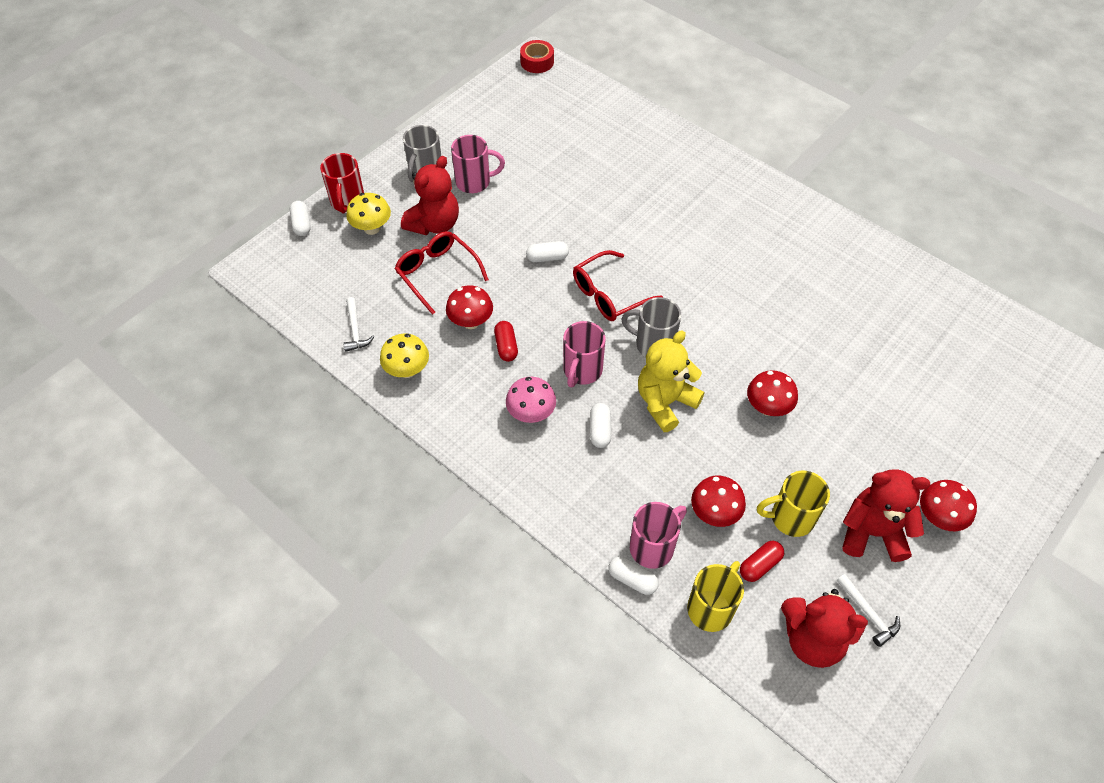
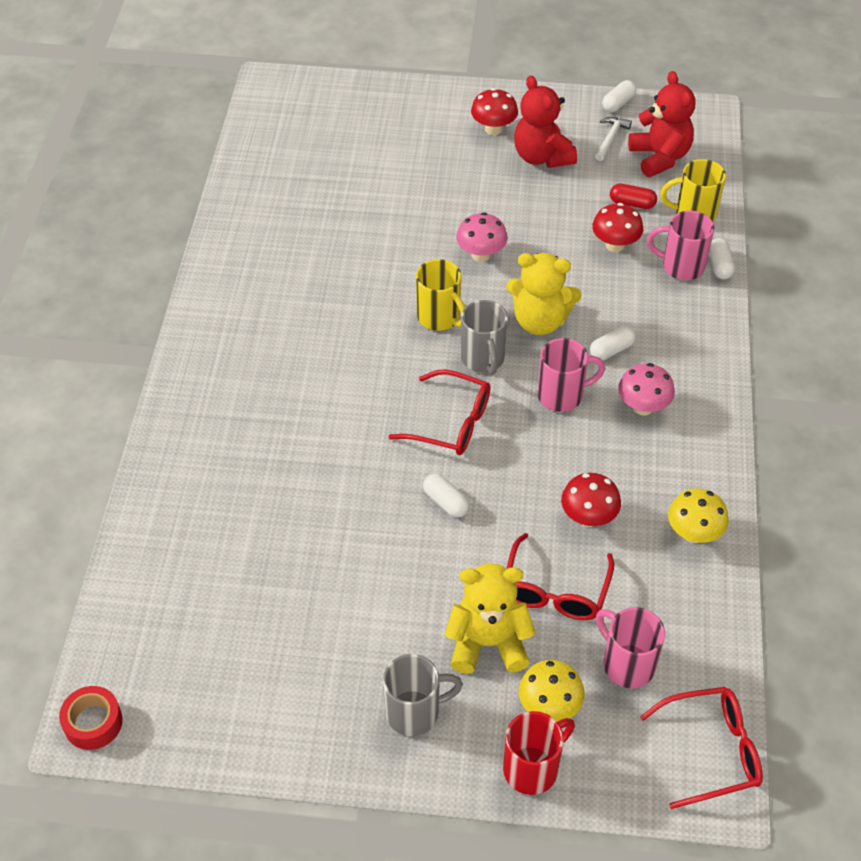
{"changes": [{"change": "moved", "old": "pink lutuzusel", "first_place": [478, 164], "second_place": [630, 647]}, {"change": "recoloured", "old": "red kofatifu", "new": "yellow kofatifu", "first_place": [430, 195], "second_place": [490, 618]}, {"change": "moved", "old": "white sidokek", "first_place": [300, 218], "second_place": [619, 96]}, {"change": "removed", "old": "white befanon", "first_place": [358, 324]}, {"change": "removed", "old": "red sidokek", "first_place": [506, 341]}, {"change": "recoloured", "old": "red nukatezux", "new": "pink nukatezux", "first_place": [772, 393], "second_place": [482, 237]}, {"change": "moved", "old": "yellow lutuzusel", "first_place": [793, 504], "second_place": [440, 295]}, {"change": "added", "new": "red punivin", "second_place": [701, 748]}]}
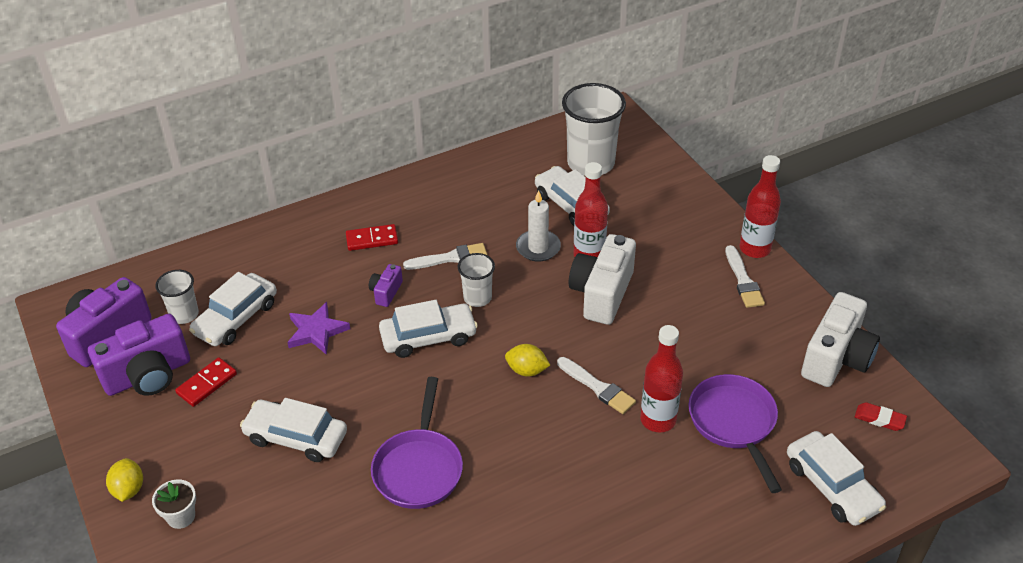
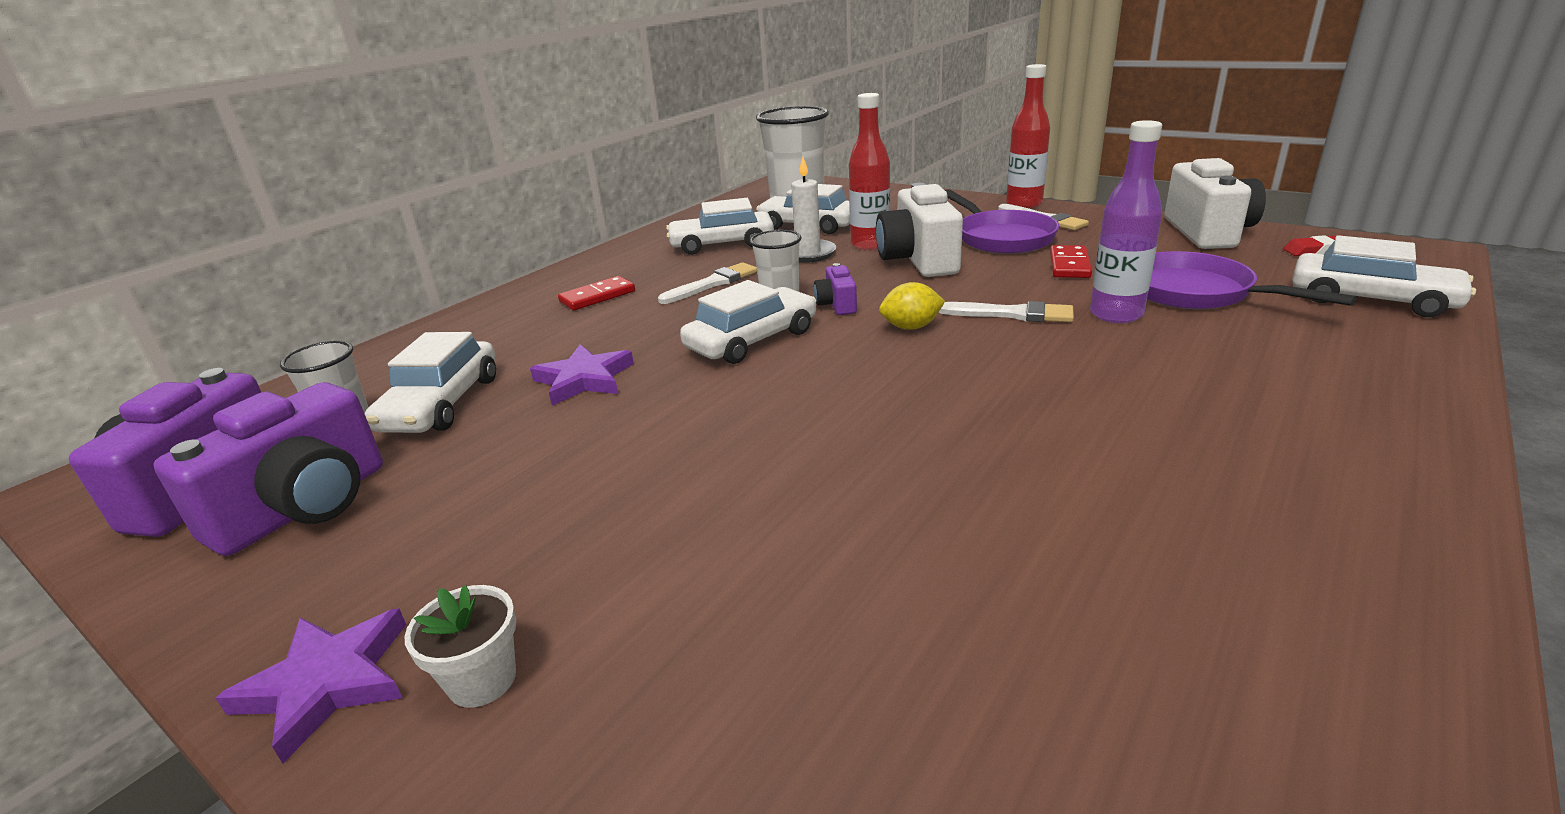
{"changes": [{"change": "moved", "old": "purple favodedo", "first_place": [386, 285], "second_place": [835, 289]}, {"change": "recoloured", "old": "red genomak", "new": "purple genomak", "first_place": [661, 379], "second_place": [1126, 221]}, {"change": "moved", "old": "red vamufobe", "first_place": [206, 382], "second_place": [1071, 261]}, {"change": "moved", "old": "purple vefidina", "first_place": [417, 443], "second_place": [1002, 221]}, {"change": "moved", "old": "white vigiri", "first_place": [293, 430], "second_place": [720, 226]}, {"change": "replaced", "old": "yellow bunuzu", "new": "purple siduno", "first_place": [124, 480], "second_place": [311, 685]}]}
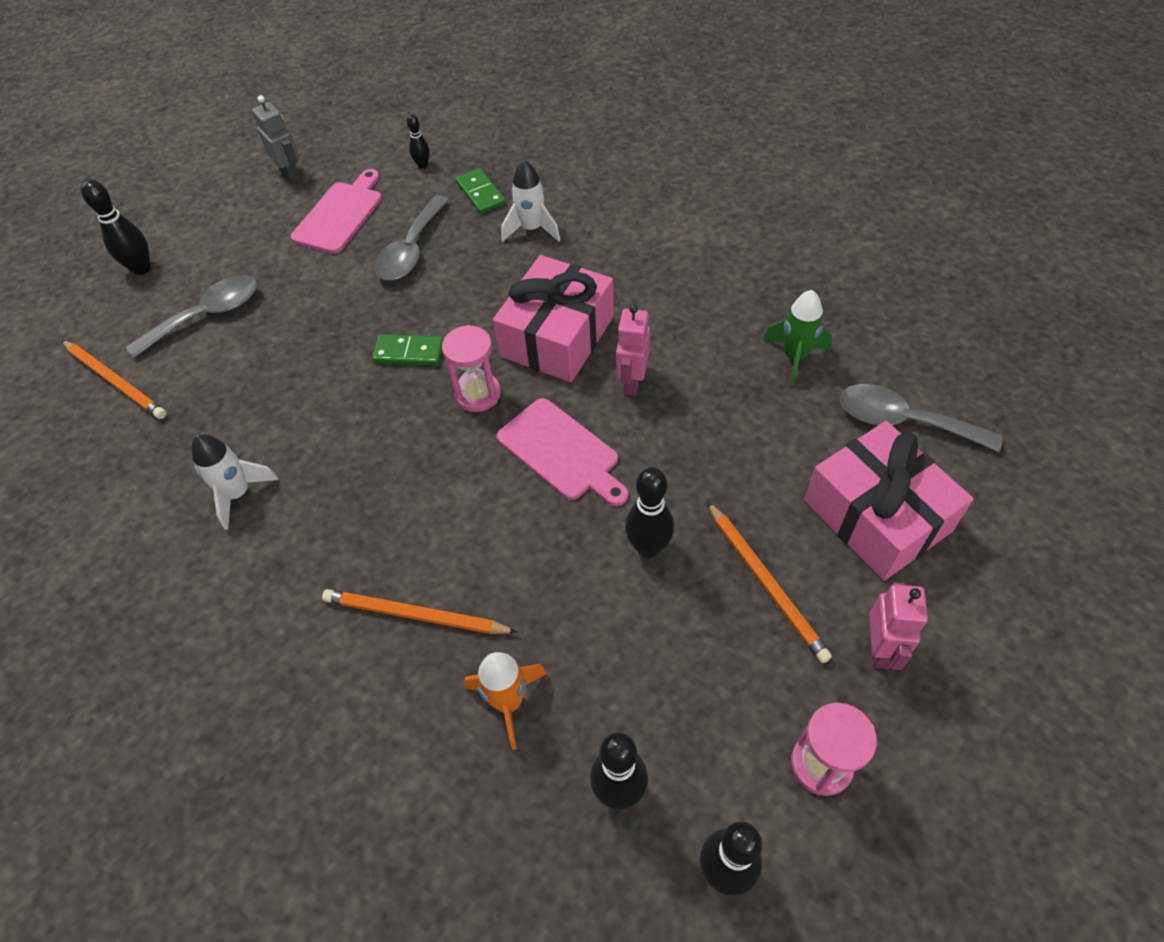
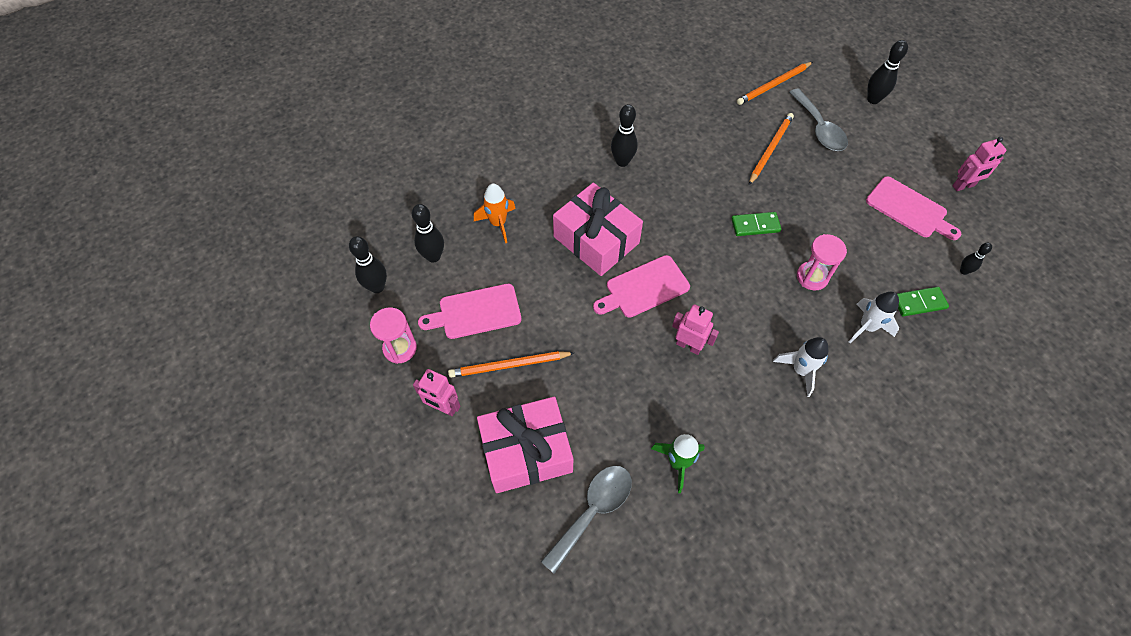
{"changes": [{"change": "recoloured", "old": "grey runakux", "new": "pink runakux", "first_place": [276, 139], "second_place": [979, 164]}, {"change": "removed", "old": "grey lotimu", "first_place": [411, 237]}, {"change": "moved", "old": "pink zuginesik", "first_place": [553, 318], "second_place": [598, 229]}, {"change": "moved", "old": "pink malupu", "first_place": [471, 368], "second_place": [822, 262]}, {"change": "turned", "old": "green vamufobe", "first_place": [407, 350], "second_place": [756, 224], "degrees": 60}, {"change": "moved", "old": "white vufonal", "first_place": [235, 482], "second_place": [800, 367]}, {"change": "moved", "old": "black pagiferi", "first_place": [649, 512], "second_place": [624, 135]}, {"change": "moved", "old": "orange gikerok", "first_place": [419, 611], "second_place": [771, 149]}, {"change": "added", "new": "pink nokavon", "second_place": [469, 311]}]}
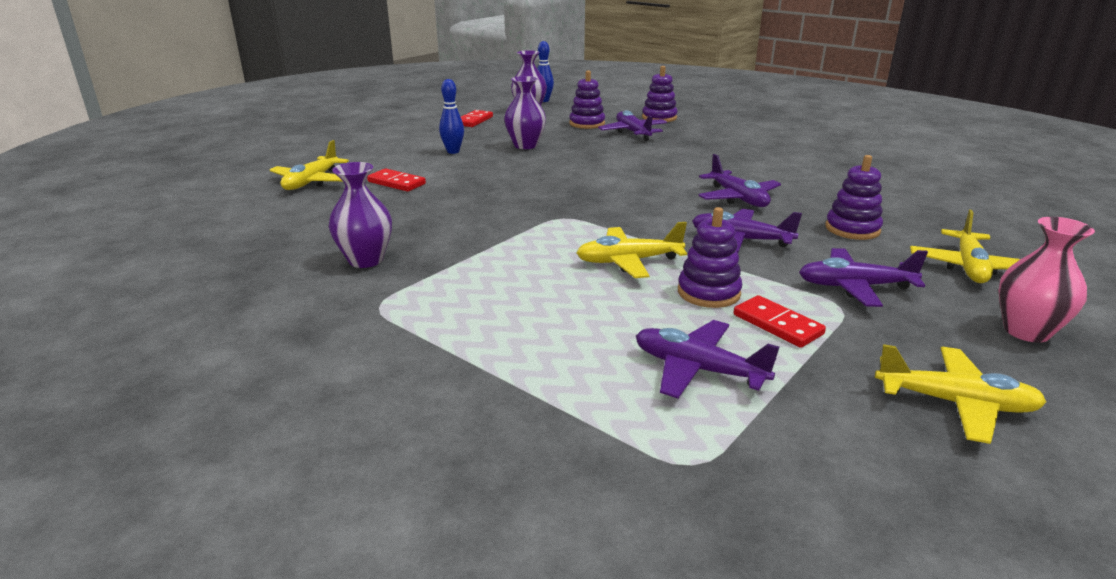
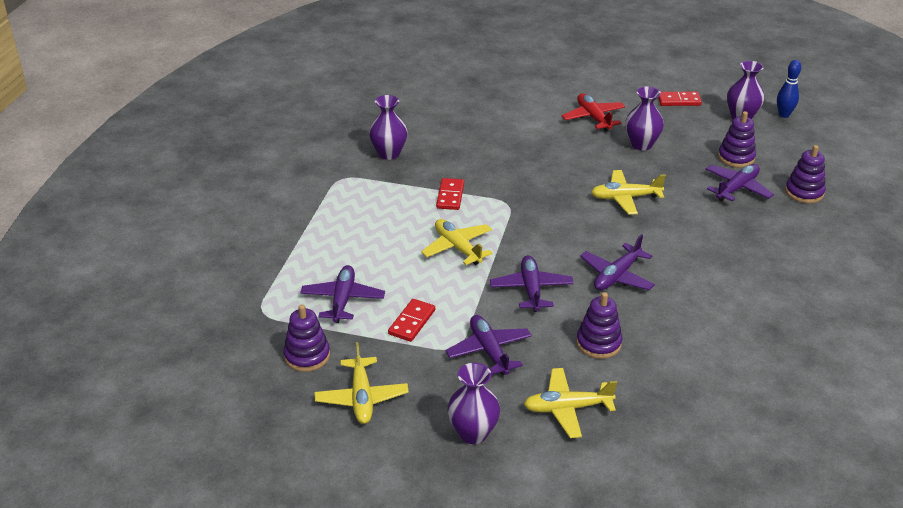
{"changes": [{"change": "replaced", "old": "blue pagiferi", "new": "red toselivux", "first_place": [451, 116], "second_place": [593, 113]}, {"change": "moved", "old": "yellow toselivux", "first_place": [309, 165], "second_place": [628, 192]}, {"change": "moved", "old": "red vamufobe", "first_place": [396, 180], "second_place": [450, 194]}, {"change": "moved", "old": "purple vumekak", "first_place": [710, 257], "second_place": [306, 338]}, {"change": "recoloured", "old": "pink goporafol", "new": "purple goporafol", "first_place": [1046, 280], "second_place": [473, 403]}]}
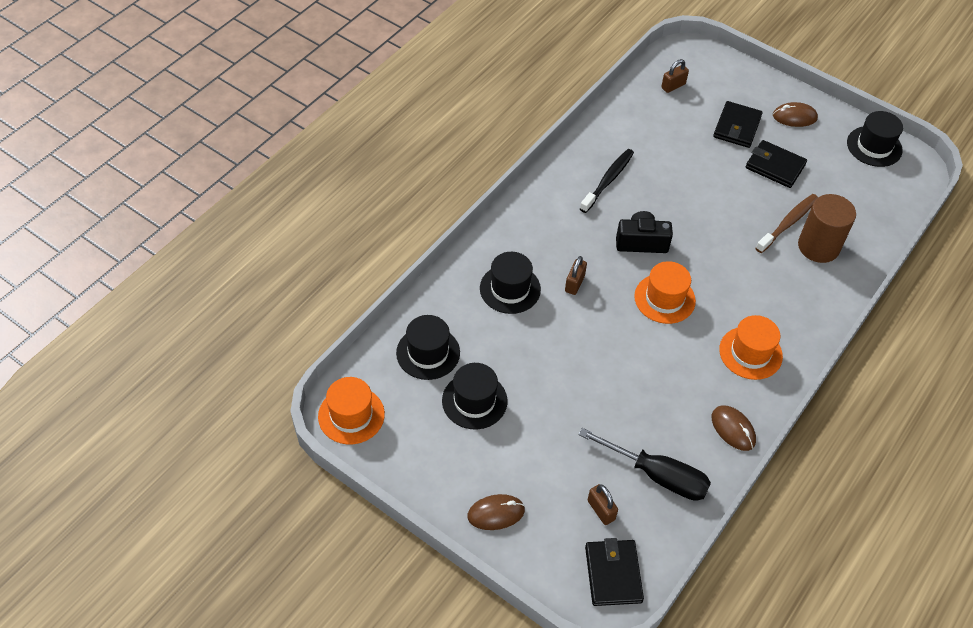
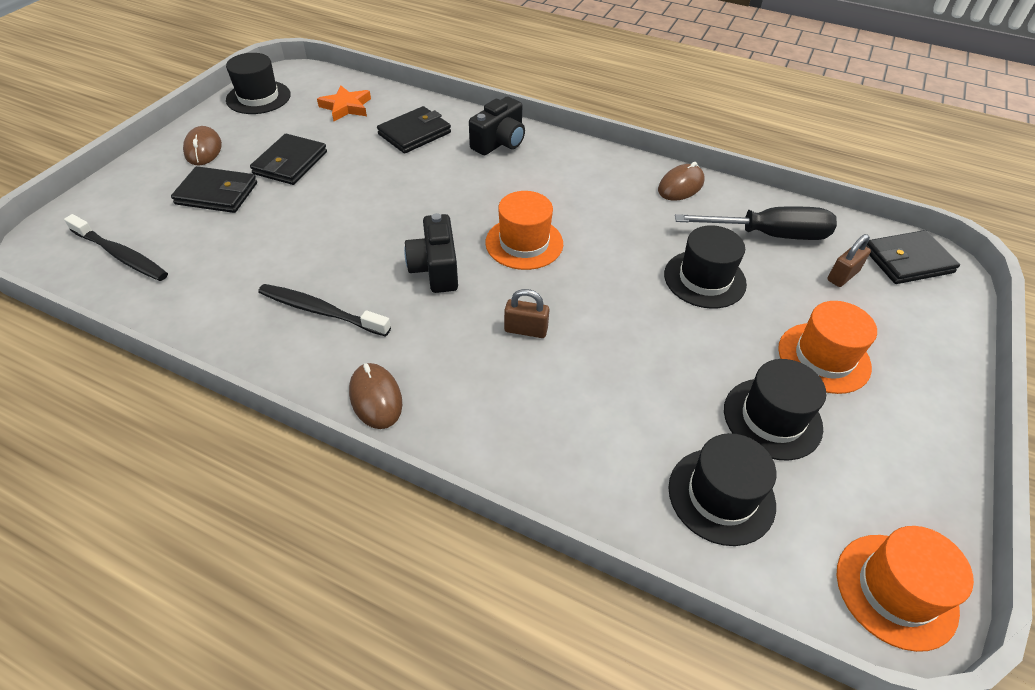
{"changes": [{"change": "replaced", "old": "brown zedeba", "new": "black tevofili", "first_place": [675, 76], "second_place": [116, 247]}, {"change": "removed", "old": "brown tevofili", "first_place": [786, 223]}, {"change": "replaced", "old": "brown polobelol", "new": "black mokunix", "first_place": [827, 228], "second_place": [414, 130]}, {"change": "moved", "old": "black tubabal", "first_place": [510, 283], "second_place": [705, 267]}, {"change": "moved", "old": "orange tubabal", "first_place": [751, 347], "second_place": [827, 347]}, {"change": "turned", "old": "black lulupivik", "first_place": [645, 464], "second_place": [756, 223], "degrees": 75}, {"change": "moved", "old": "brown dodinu", "first_place": [496, 512], "second_place": [375, 396]}, {"change": "added", "new": "orange siduno", "second_place": [344, 103]}, {"change": "added", "new": "black favodedo", "second_place": [497, 125]}]}
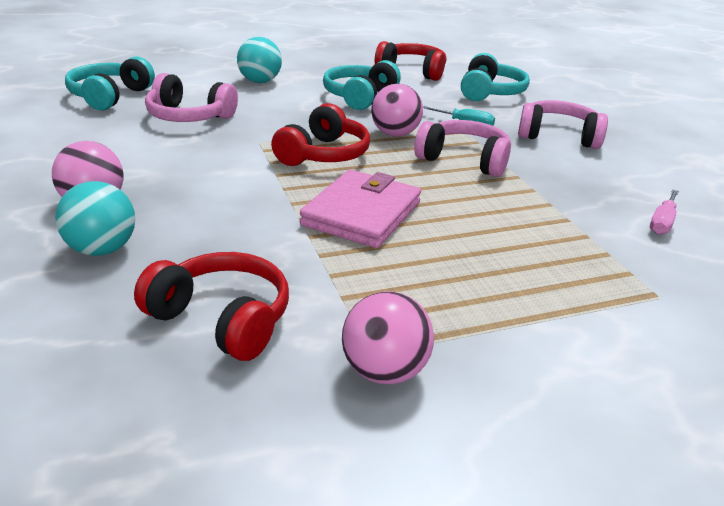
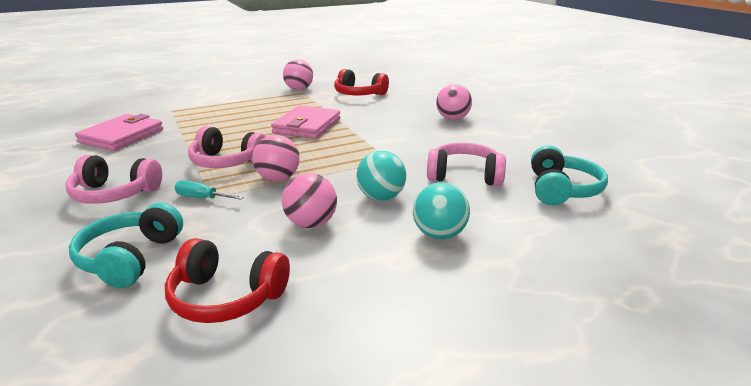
{"changes": [{"change": "replaced", "old": "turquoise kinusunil", "new": "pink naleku", "first_place": [362, 85], "second_place": [309, 200]}, {"change": "removed", "old": "red kinusunil", "first_place": [320, 134]}, {"change": "moved", "old": "turquoise naleku", "first_place": [95, 218], "second_place": [381, 176]}, {"change": "replaced", "old": "pink lulupivik", "new": "pink mokunix", "first_place": [664, 212], "second_place": [119, 132]}]}
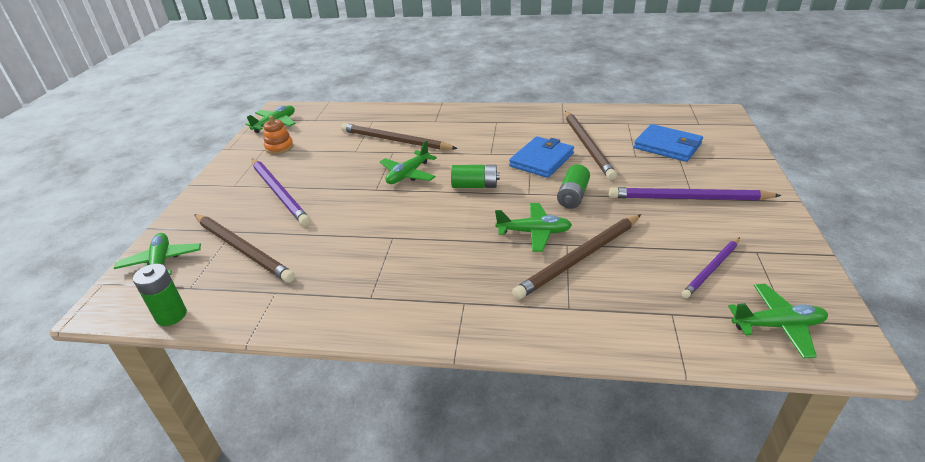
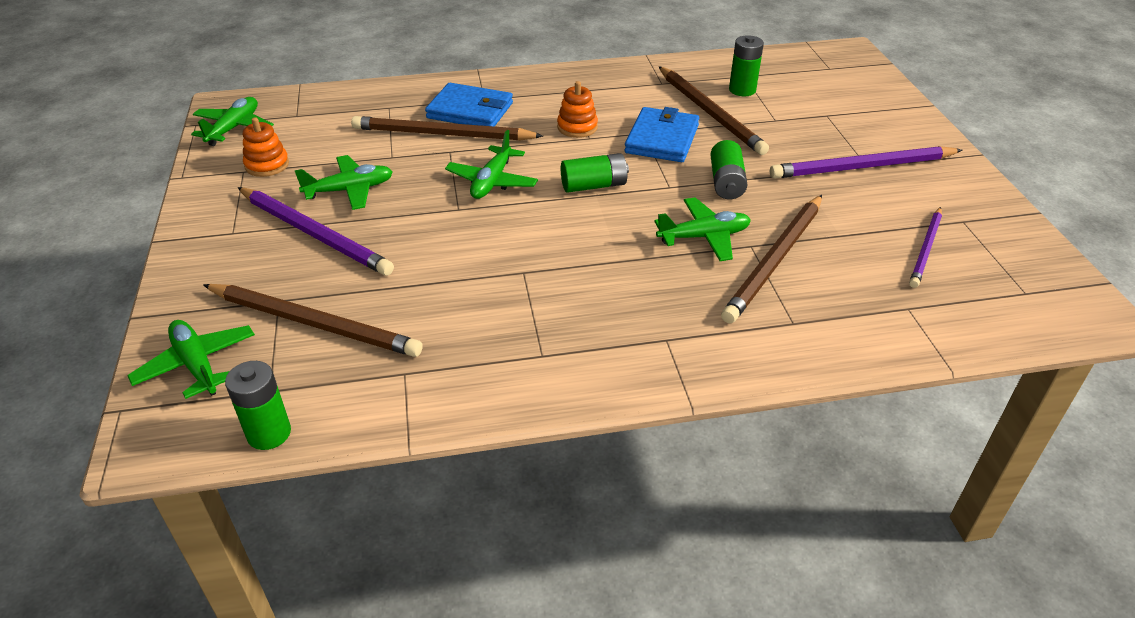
{"changes": [{"change": "moved", "old": "blue mokunix", "first_place": [668, 143], "second_place": [469, 105]}, {"change": "moved", "old": "green toselivux", "first_place": [778, 321], "second_place": [344, 182]}, {"change": "added", "new": "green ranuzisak", "second_place": [746, 65]}, {"change": "added", "new": "orange vumekak", "second_place": [577, 109]}]}
